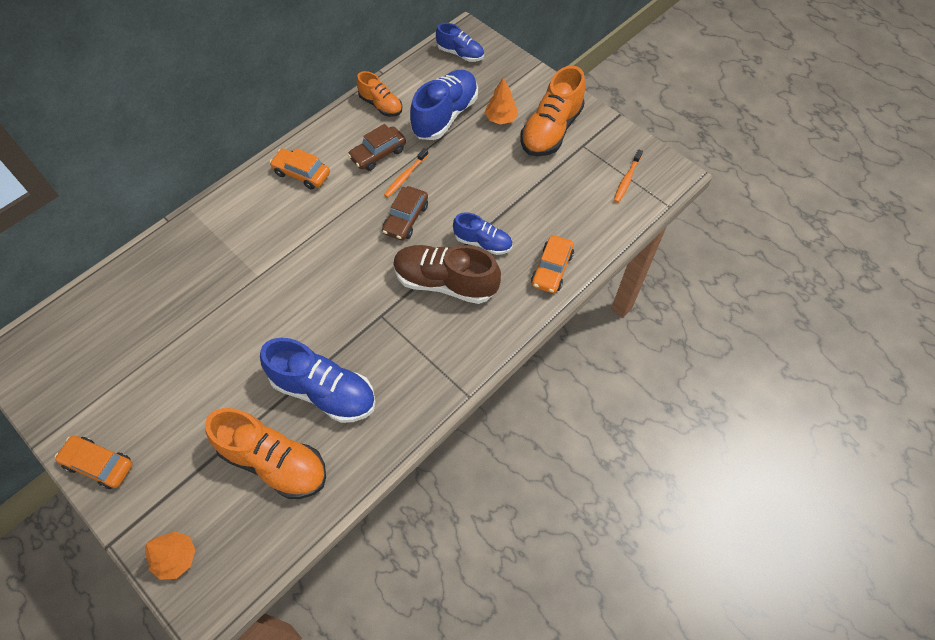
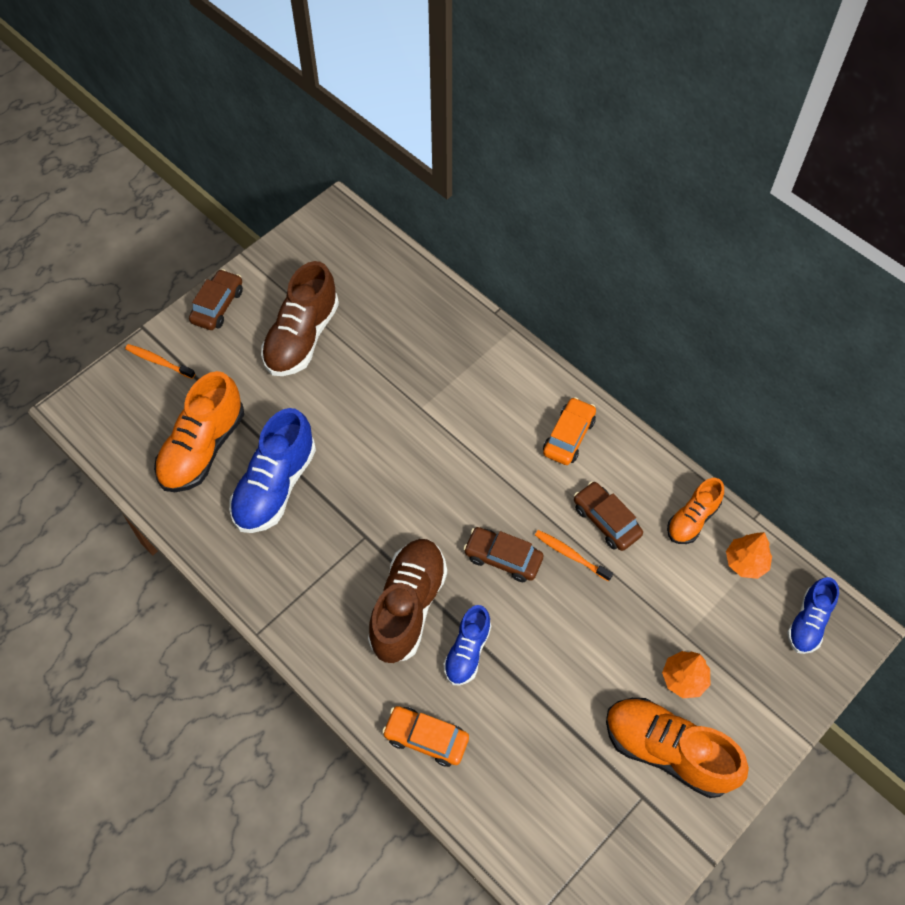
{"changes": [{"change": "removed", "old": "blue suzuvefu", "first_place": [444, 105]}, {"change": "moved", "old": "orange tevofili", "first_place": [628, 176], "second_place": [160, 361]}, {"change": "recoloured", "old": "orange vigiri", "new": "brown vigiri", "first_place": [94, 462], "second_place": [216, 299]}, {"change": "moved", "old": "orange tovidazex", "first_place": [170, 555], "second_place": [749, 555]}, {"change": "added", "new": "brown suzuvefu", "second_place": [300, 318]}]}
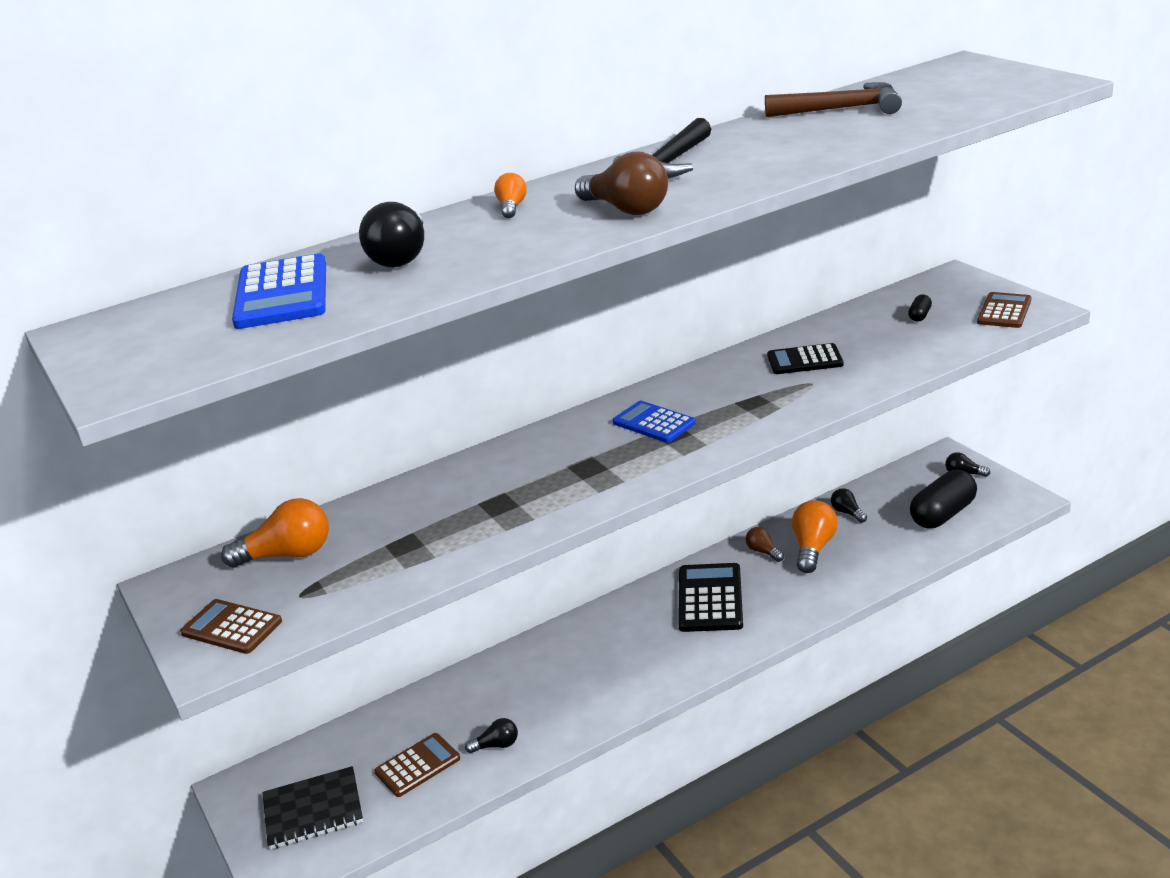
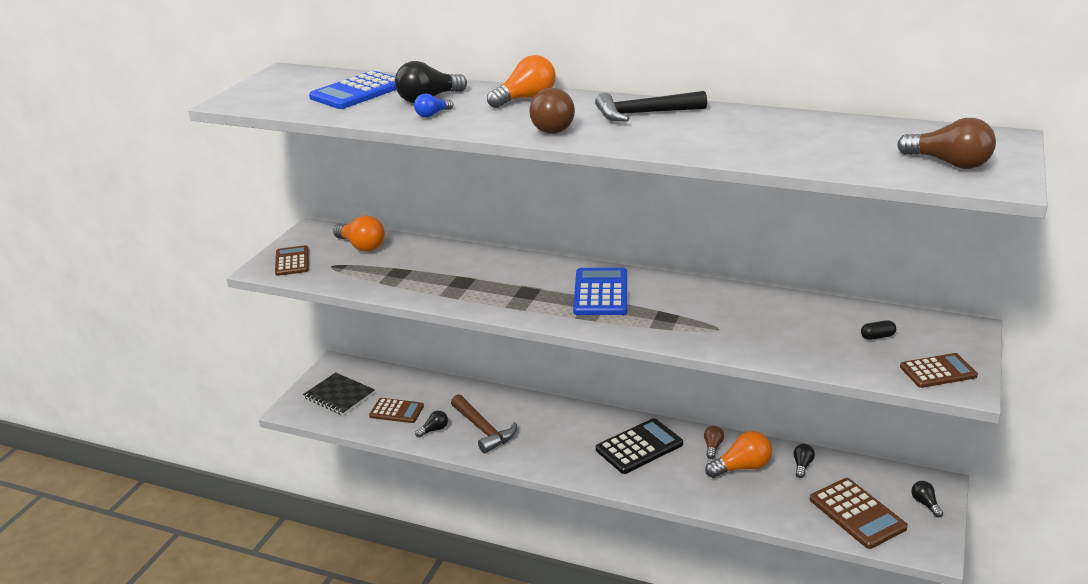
{"changes": [{"change": "moved", "old": "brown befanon", "first_place": [833, 99], "second_place": [484, 423]}, {"change": "resized", "old": "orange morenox", "first_place": [510, 195], "second_place": [521, 81], "factor": 1.82}, {"change": "removed", "old": "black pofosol", "first_place": [805, 358]}, {"change": "resized", "old": "blue pofosol", "first_place": [654, 422], "second_place": [600, 291], "factor": 1.51}, {"change": "replaced", "old": "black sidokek", "new": "brown pofosol", "first_place": [943, 499], "second_place": [859, 513]}, {"change": "turned", "old": "black morenox", "first_place": [491, 735], "second_place": [431, 424], "degrees": -75}, {"change": "added", "new": "blue morenox", "second_place": [433, 105]}, {"change": "added", "new": "brown morenox", "second_place": [946, 143]}]}
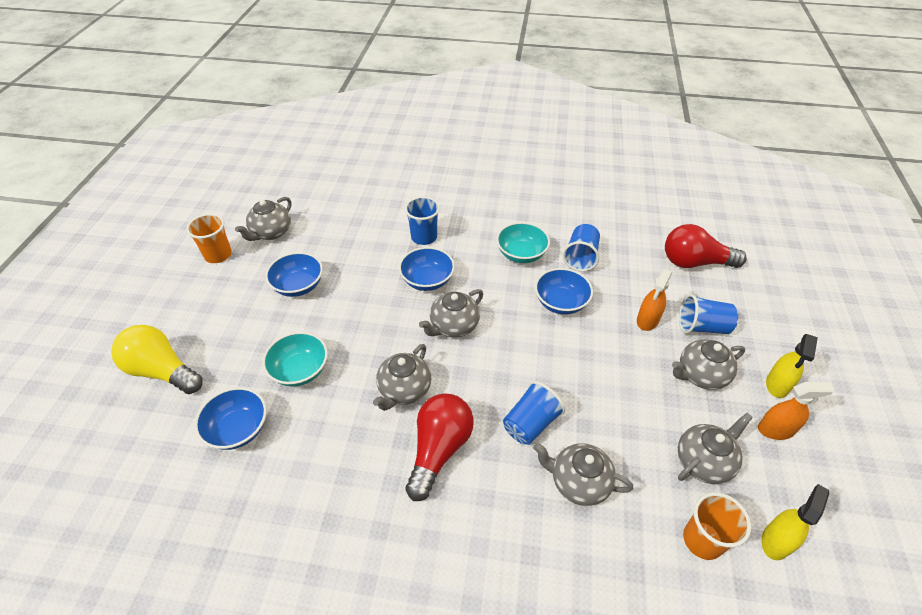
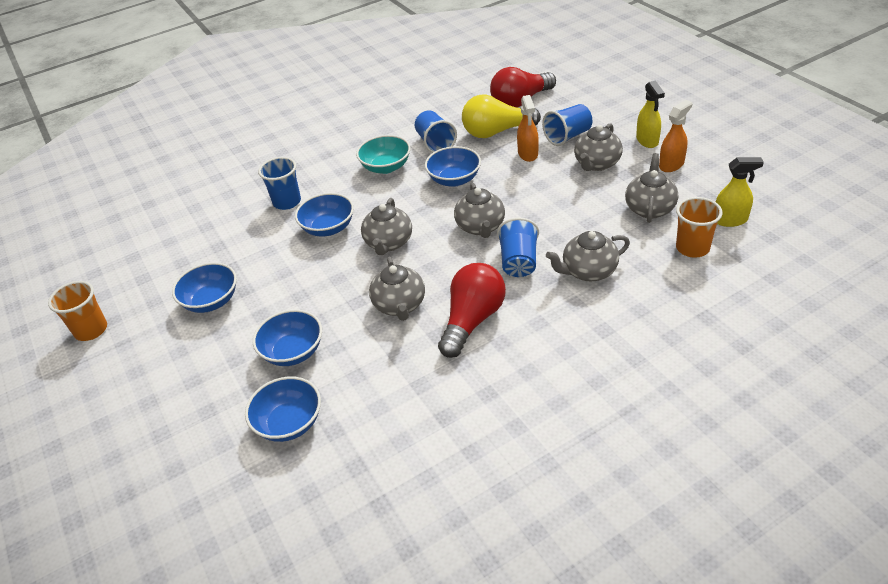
{"changes": [{"change": "moved", "old": "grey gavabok", "first_place": [263, 219], "second_place": [479, 210]}, {"change": "moved", "old": "yellow morenox", "first_place": [157, 359], "second_place": [501, 116]}, {"change": "recoloured", "old": "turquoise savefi", "new": "blue savefi", "first_place": [295, 359], "second_place": [287, 338]}, {"change": "turned", "old": "red morenox", "first_place": [440, 447], "second_place": [472, 310], "degrees": 45}, {"change": "turned", "old": "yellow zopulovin", "first_place": [795, 522], "second_place": [740, 192], "degrees": 90}]}
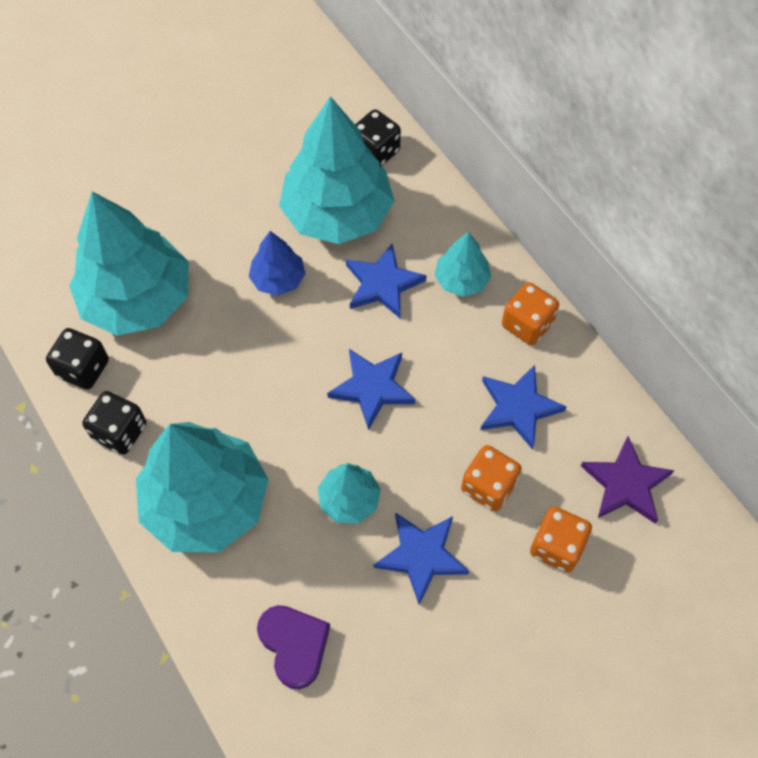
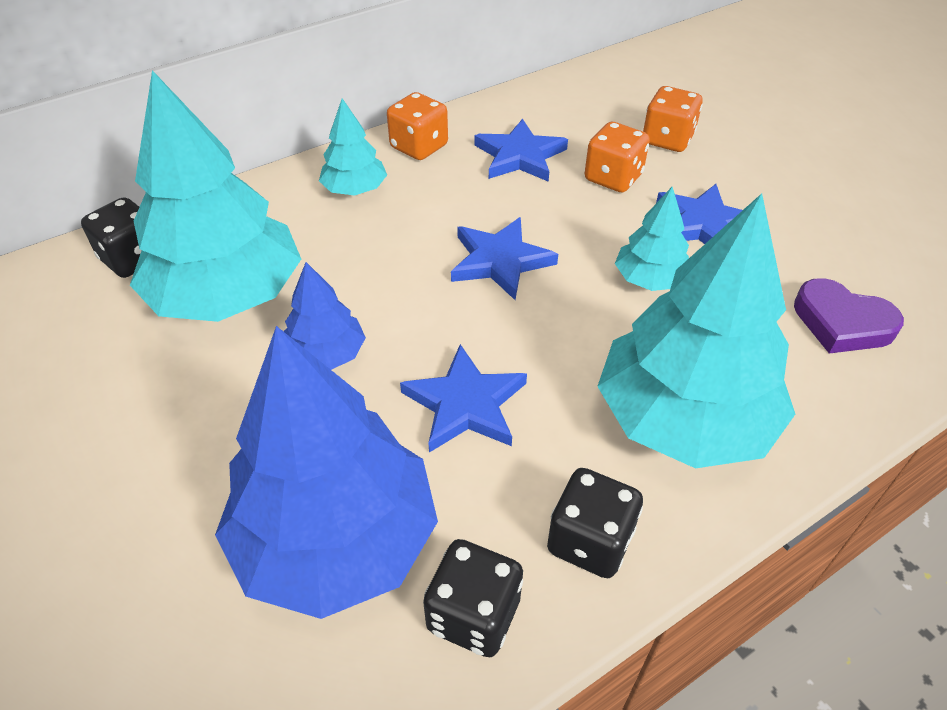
{"changes": [{"change": "recoloured", "old": "turquoise tovidazex", "new": "blue tovidazex", "first_place": [129, 263], "second_place": [326, 472]}, {"change": "moved", "old": "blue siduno", "first_place": [386, 280], "second_place": [463, 398]}, {"change": "removed", "old": "purple siduno", "first_place": [628, 480]}, {"change": "turned", "old": "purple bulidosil", "first_place": [293, 647], "second_place": [849, 316], "degrees": -120}]}
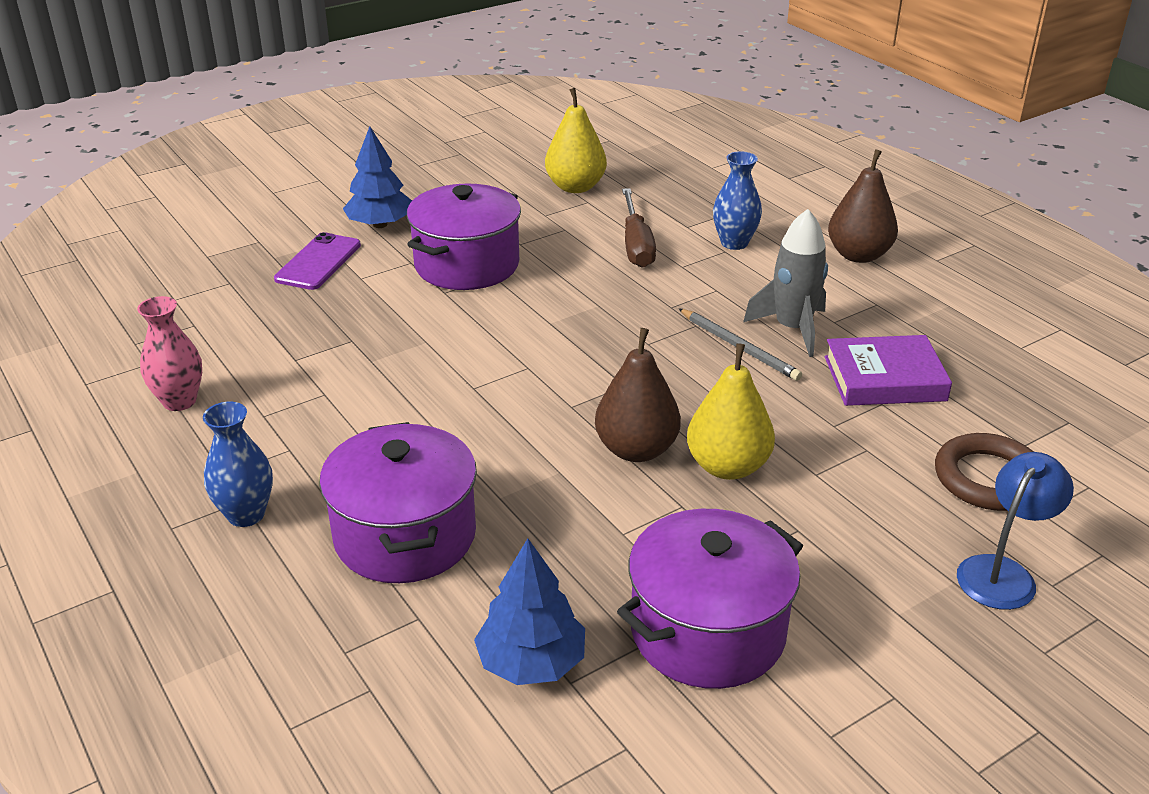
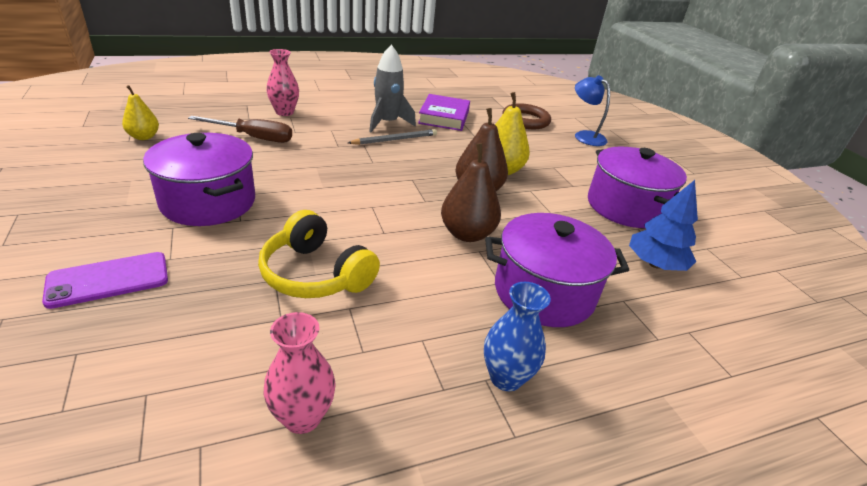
{"changes": [{"change": "resized", "old": "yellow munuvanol", "first_place": [576, 140], "second_place": [140, 112], "factor": 0.64}, {"change": "removed", "old": "blue tovidazex", "first_place": [377, 177]}, {"change": "moved", "old": "brown munuvanol", "first_place": [863, 206], "second_place": [471, 192]}, {"change": "recoloured", "old": "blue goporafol", "new": "pink goporafol", "first_place": [737, 200], "second_place": [282, 82]}, {"change": "turned", "old": "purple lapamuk", "first_place": [317, 261], "second_place": [105, 280], "degrees": -60}, {"change": "added", "new": "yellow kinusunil", "second_place": [319, 254]}]}
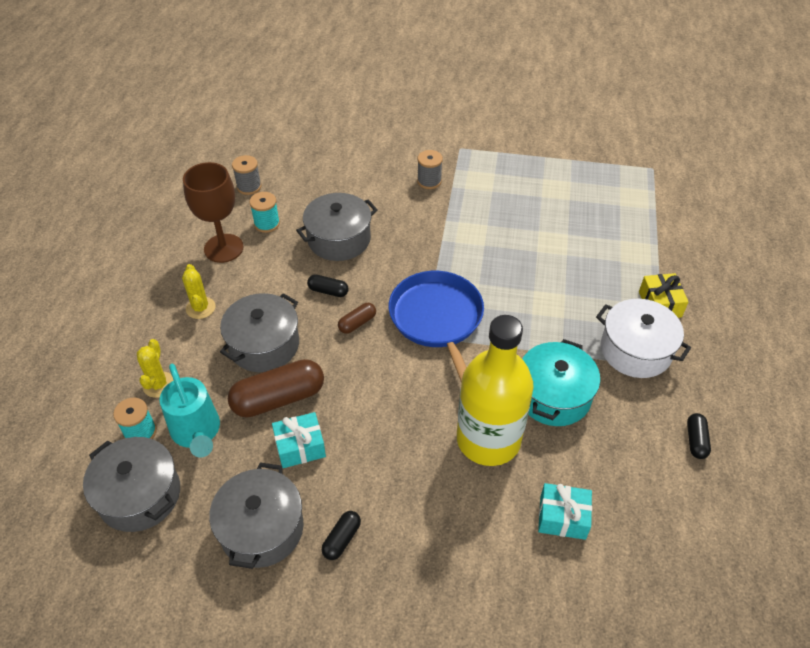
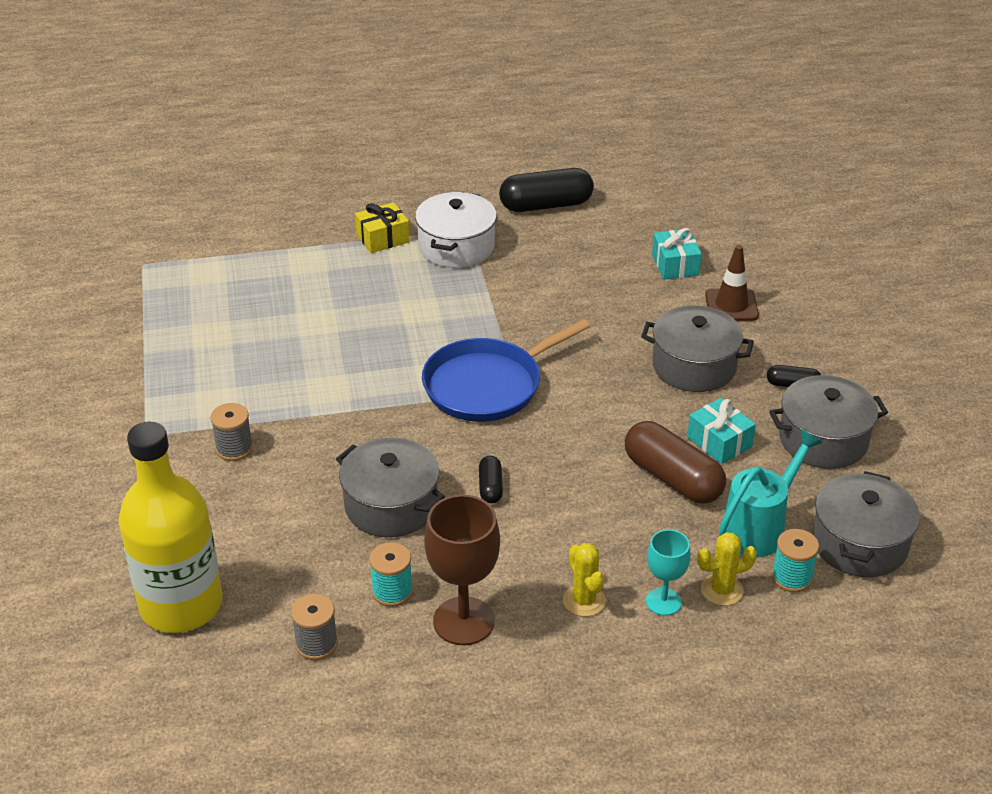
{"changes": [{"change": "turned", "old": "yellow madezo", "first_place": [198, 291], "second_place": [584, 580], "degrees": -75}, {"change": "moved", "old": "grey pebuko", "first_place": [259, 332], "second_place": [697, 349]}, {"change": "removed", "old": "brown sidokek", "first_place": [357, 318]}, {"change": "moved", "old": "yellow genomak", "first_place": [495, 390], "second_place": [170, 527]}, {"change": "removed", "old": "turquoise pebuko", "first_place": [561, 382]}, {"change": "resized", "old": "black sidokek", "first_place": [699, 436], "second_place": [546, 190], "factor": 2.03}, {"change": "added", "new": "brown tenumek", "second_place": [732, 283]}, {"change": "added", "new": "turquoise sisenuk", "second_place": [668, 572]}]}
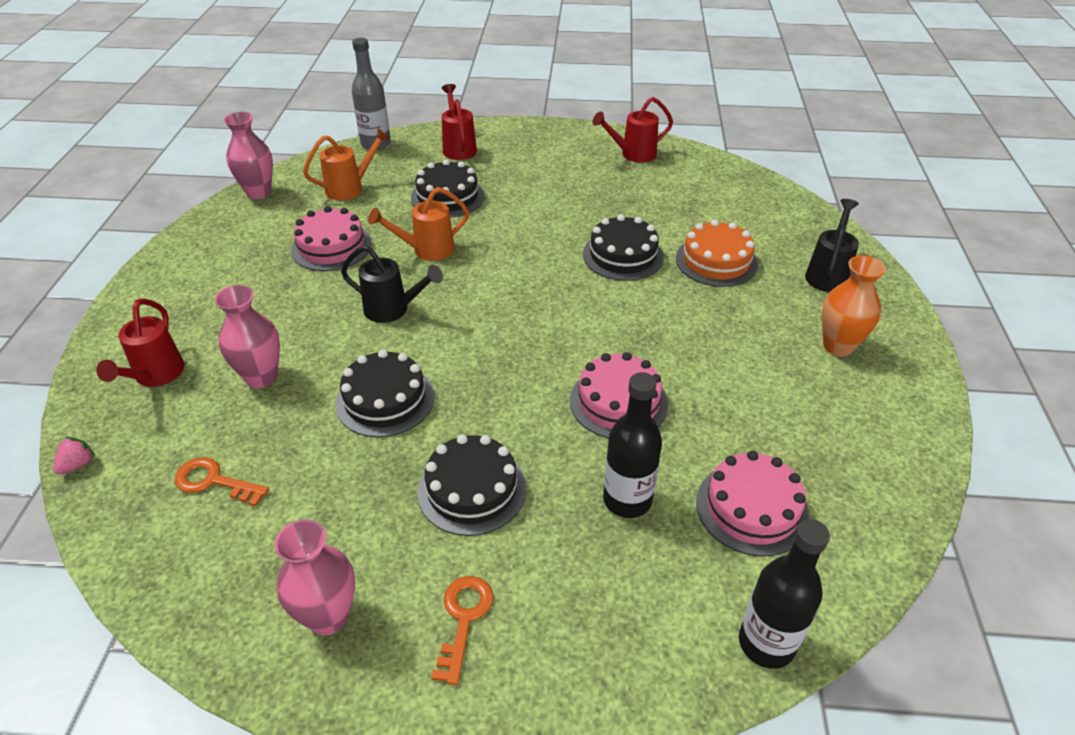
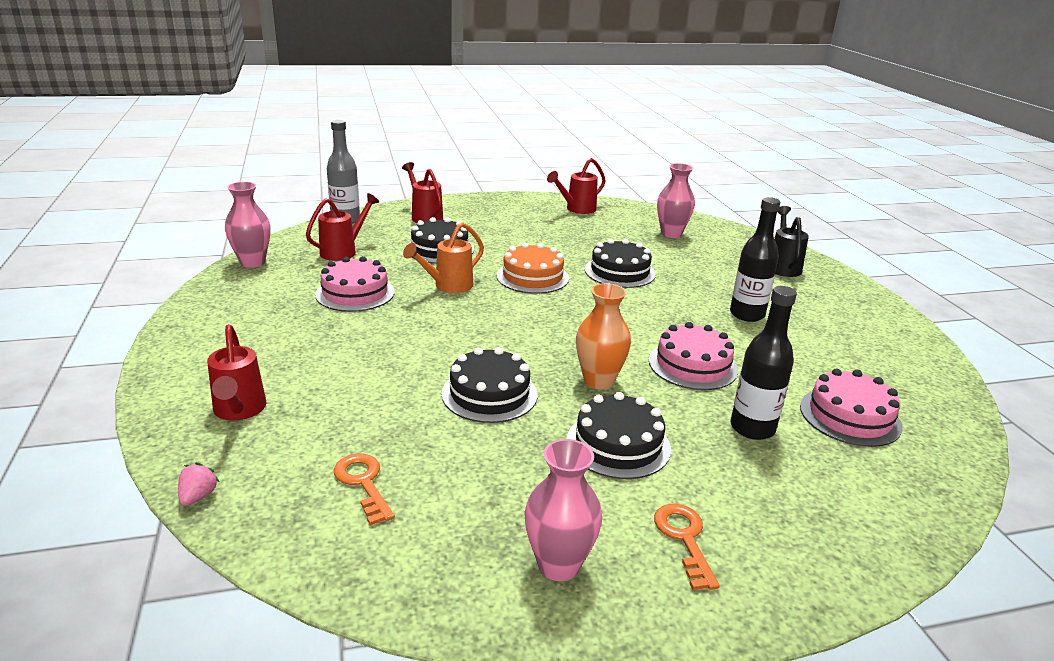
{"changes": [{"change": "recoloured", "old": "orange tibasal", "new": "red tibasal", "first_place": [346, 164], "second_place": [343, 227]}, {"change": "moved", "old": "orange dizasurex", "first_place": [717, 253], "second_place": [533, 268]}, {"change": "removed", "old": "black tibasal", "first_place": [392, 284]}, {"change": "moved", "old": "orange goporafol", "first_place": [853, 305], "second_place": [603, 336]}, {"change": "moved", "old": "pink goporafol", "first_place": [247, 336], "second_place": [676, 200]}, {"change": "turned", "old": "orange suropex", "first_place": [222, 482], "second_place": [364, 490], "degrees": 60}, {"change": "moved", "old": "black genomak", "first_place": [784, 594], "second_place": [755, 259]}]}
